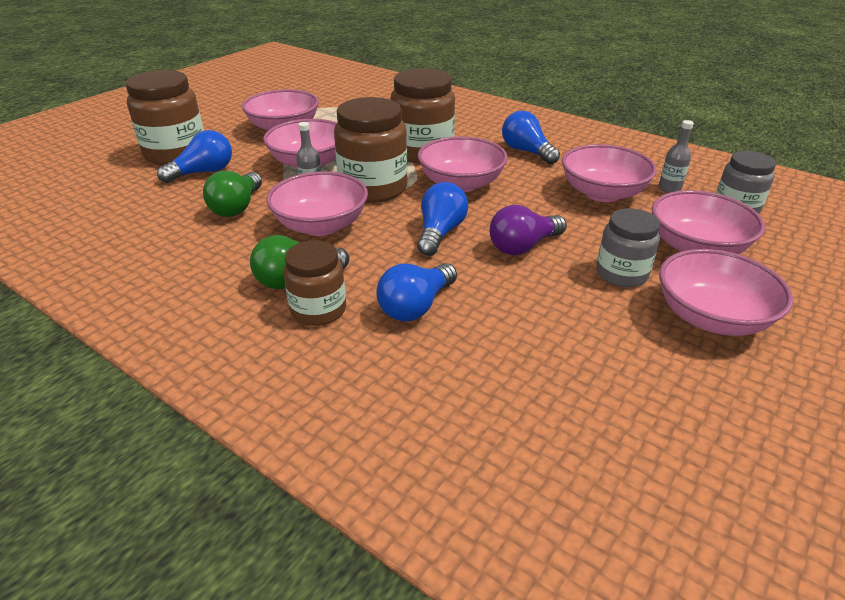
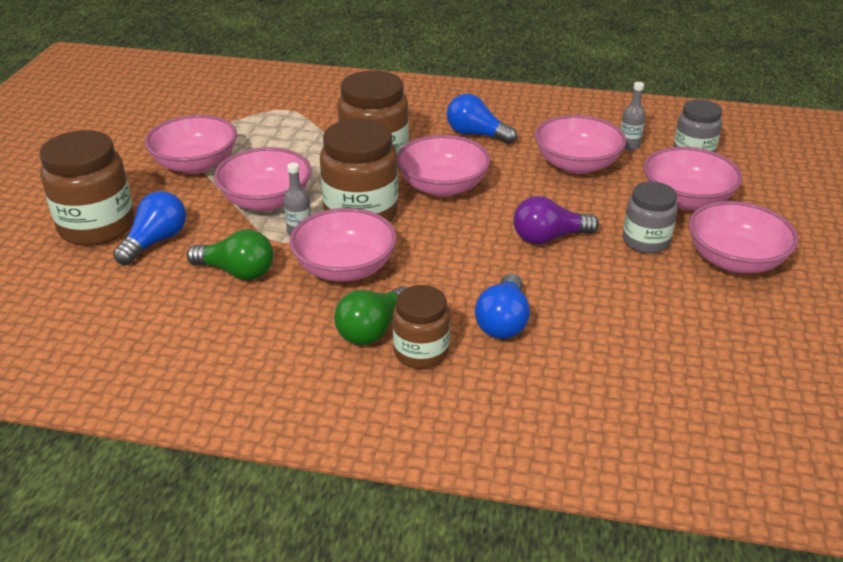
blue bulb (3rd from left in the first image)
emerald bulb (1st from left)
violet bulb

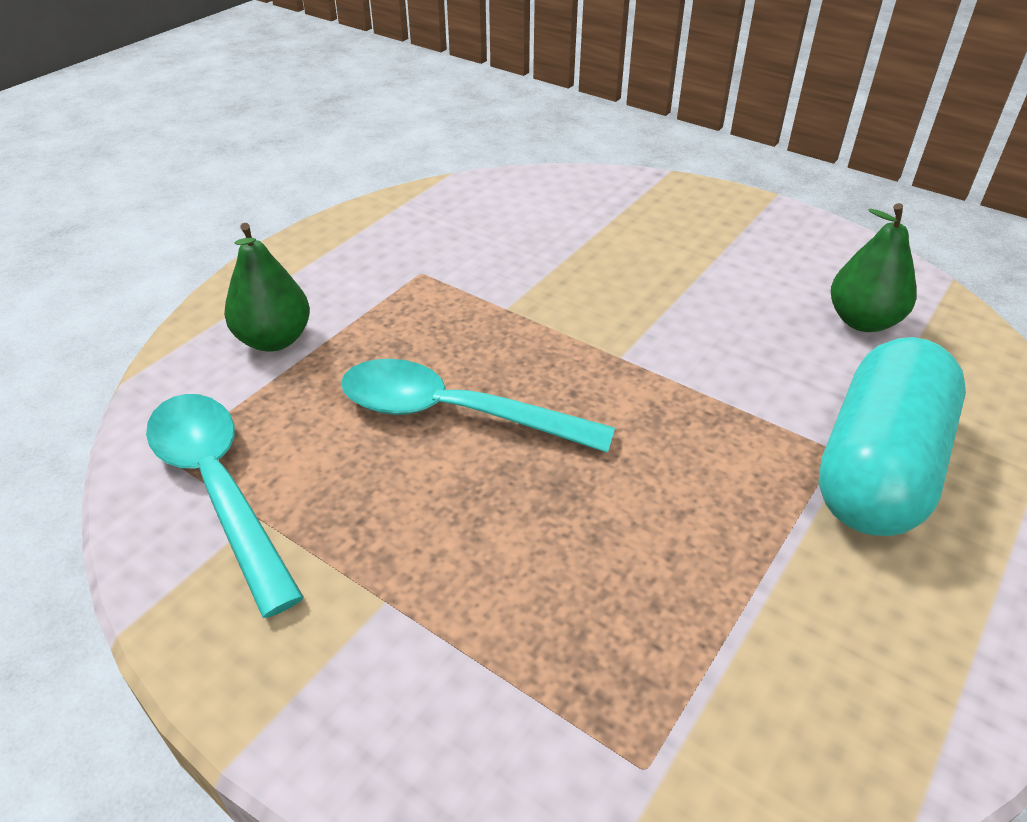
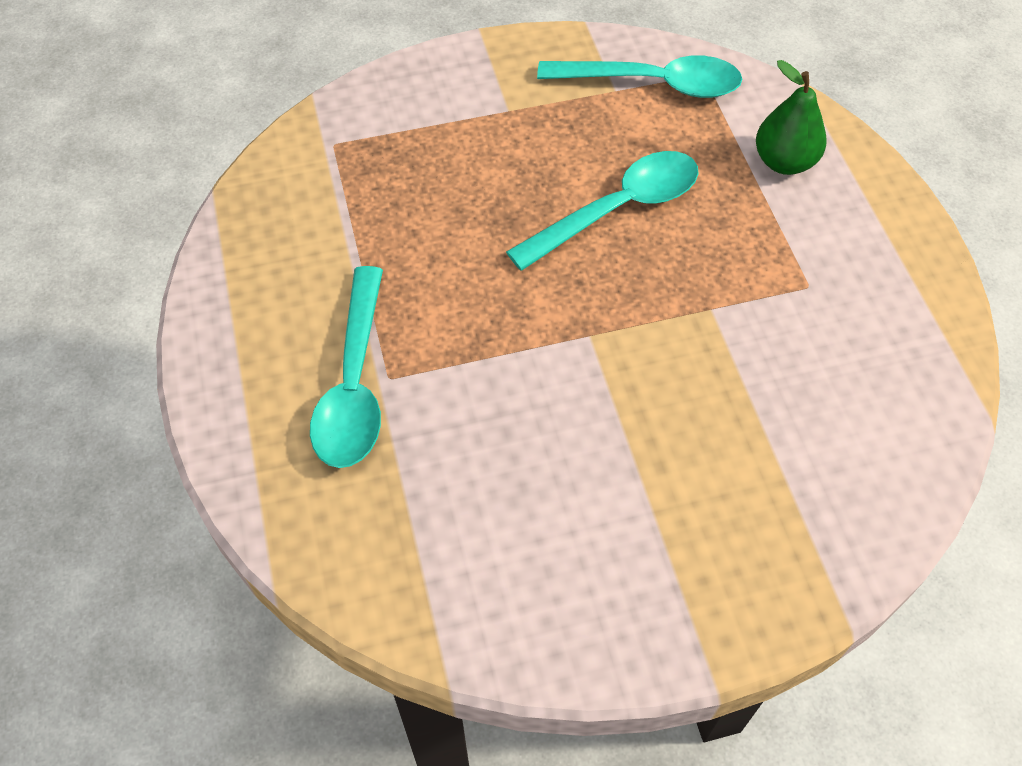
emerald pear fruit (2nd from left in the first image)
turquoise teaspoon (1st from left)

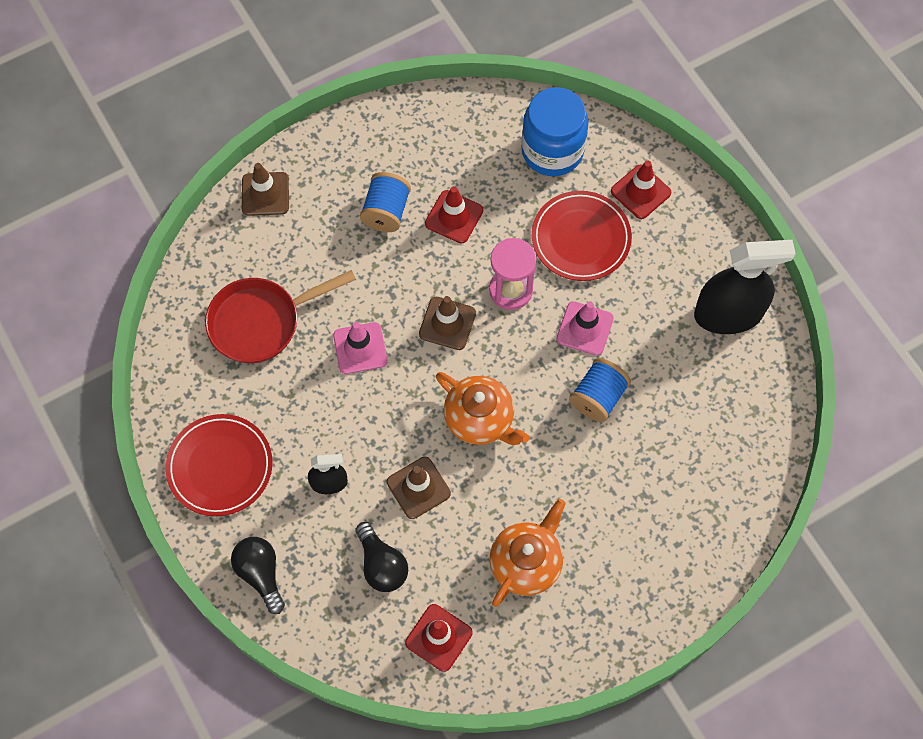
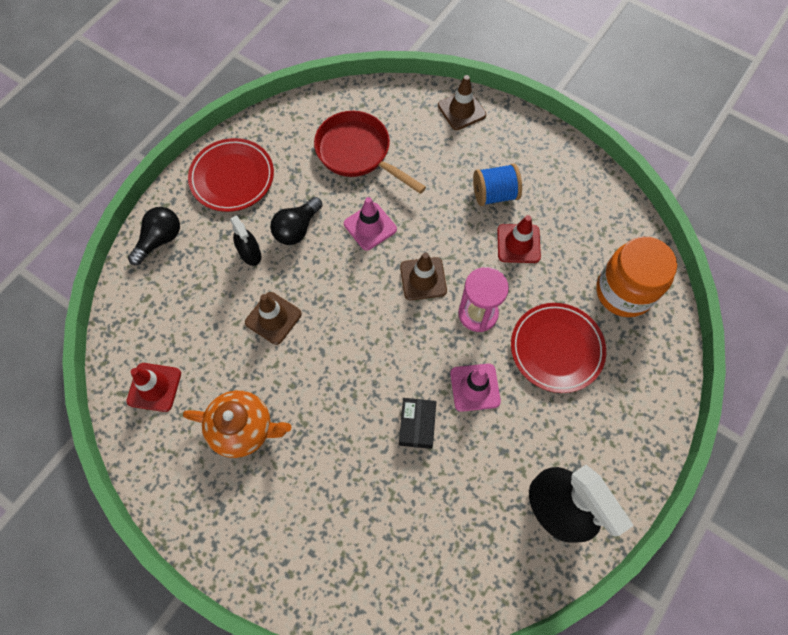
orange-coloured teapot (1st from left in the first image)
crimson safety cone (3rd from left in the first image)
ebony bulb (2nd from left)
ebony parcel
orange-coloured jar

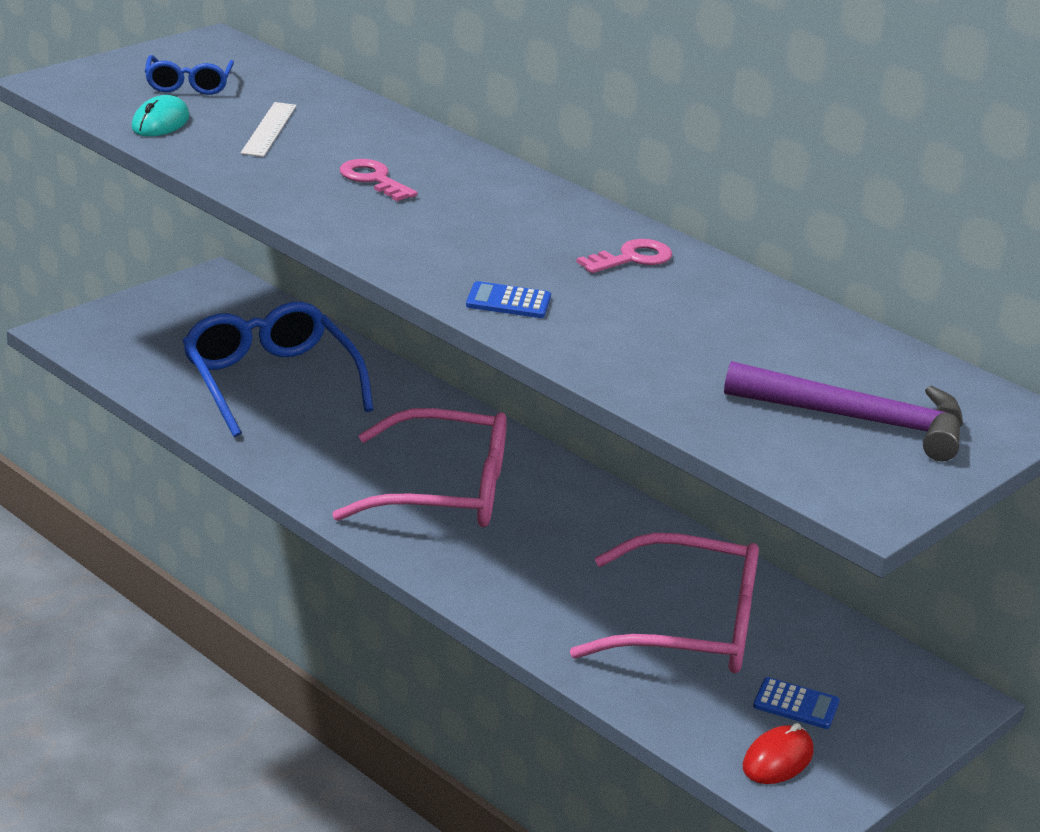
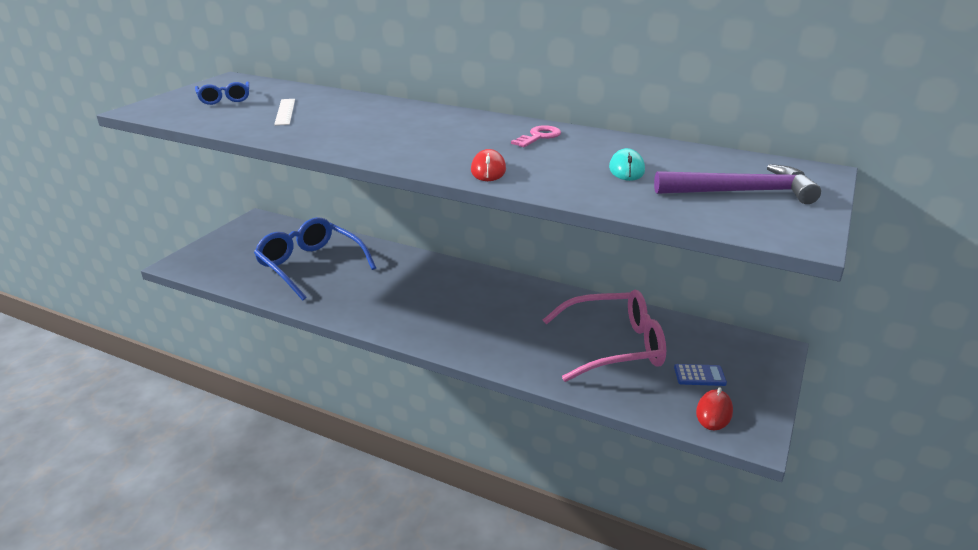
rose-pink spectacles (1st from left in the first image)
rose-pink latchkey (1st from left in the first image)
turquoise mouse
crimson mouse (1st from left)

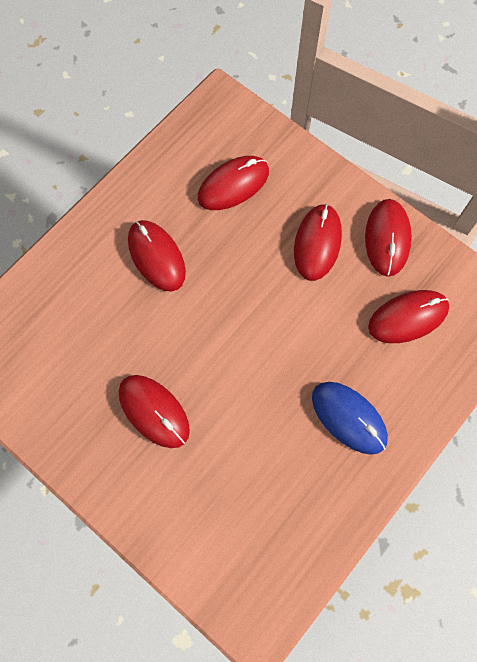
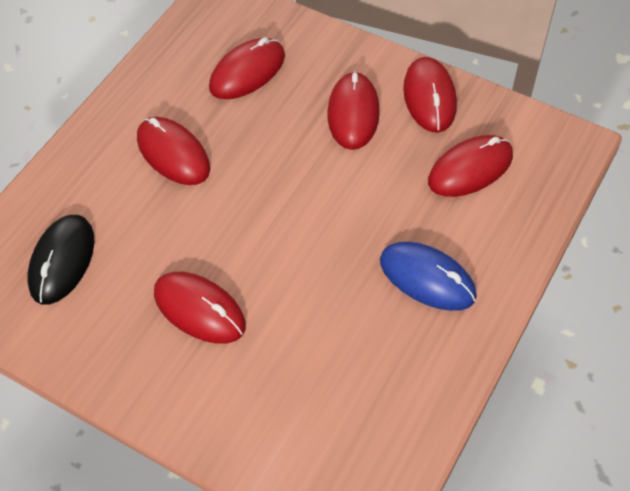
ebony mouse

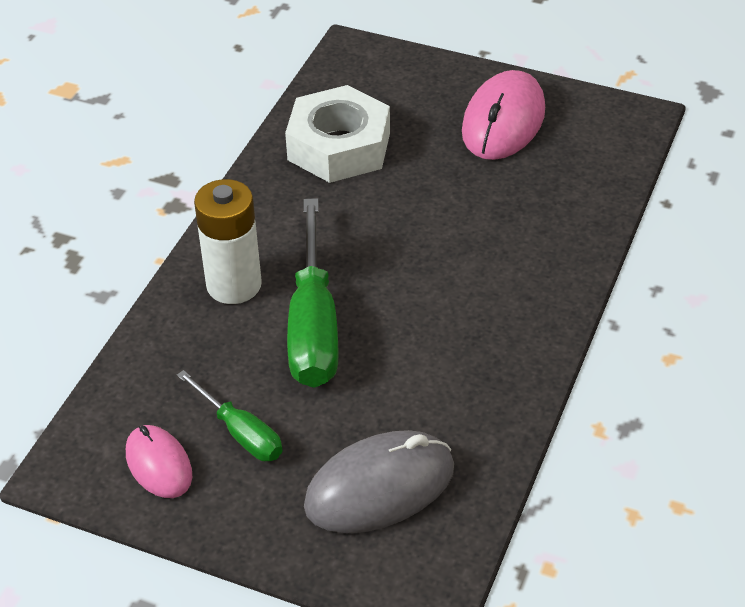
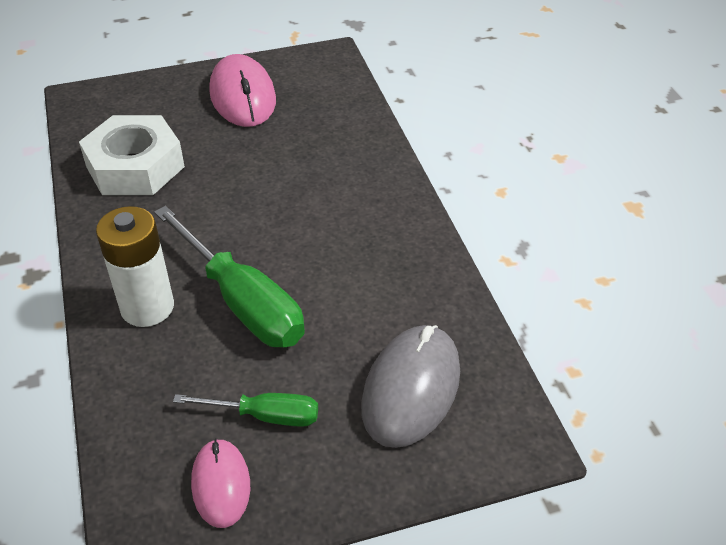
rose-pink mouse (1st from left)

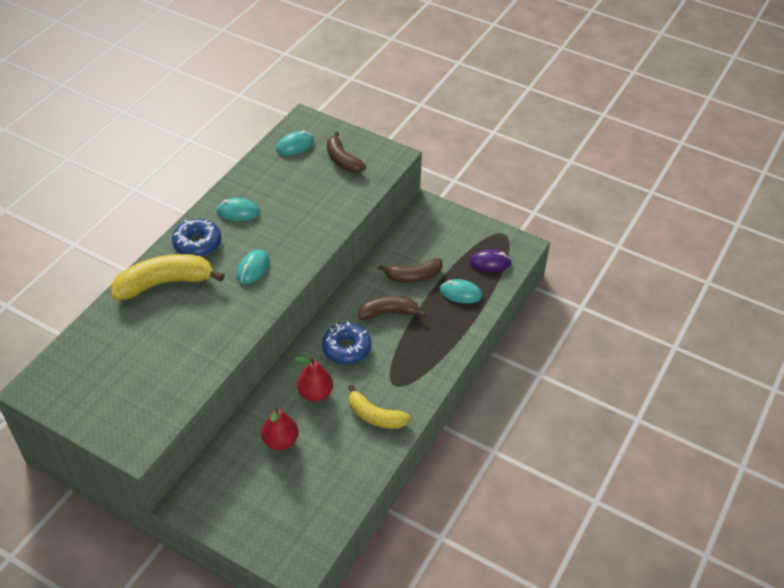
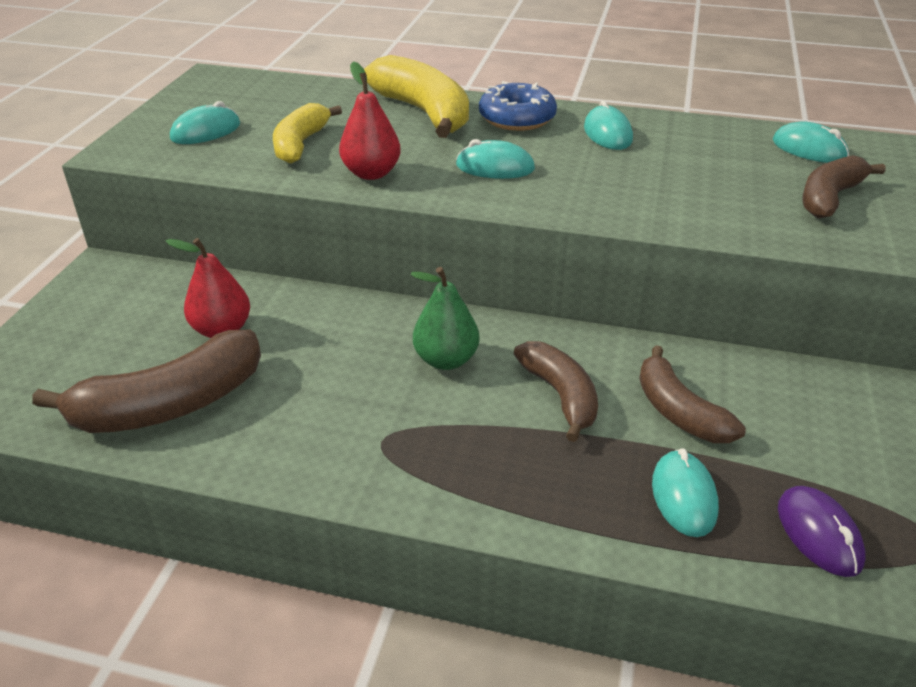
brown toy banana (1st from left)
turquoise mouse (1st from left)
crimson pear fruit (2nd from left)
golden toy banana (1st from left)
emerald pear fruit

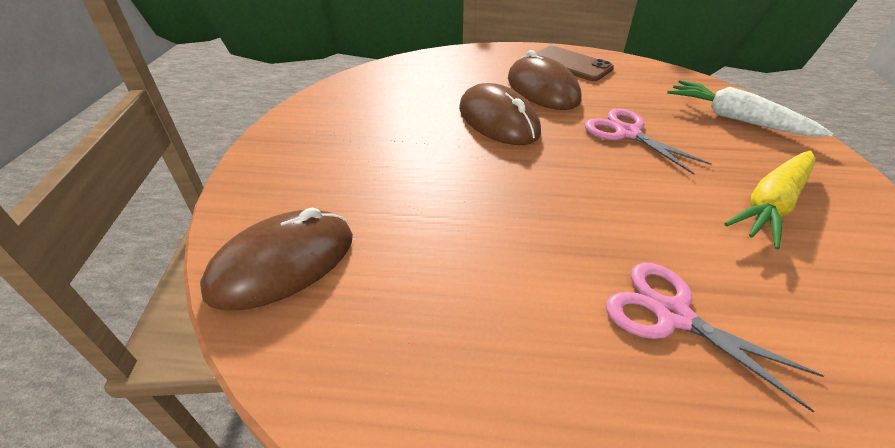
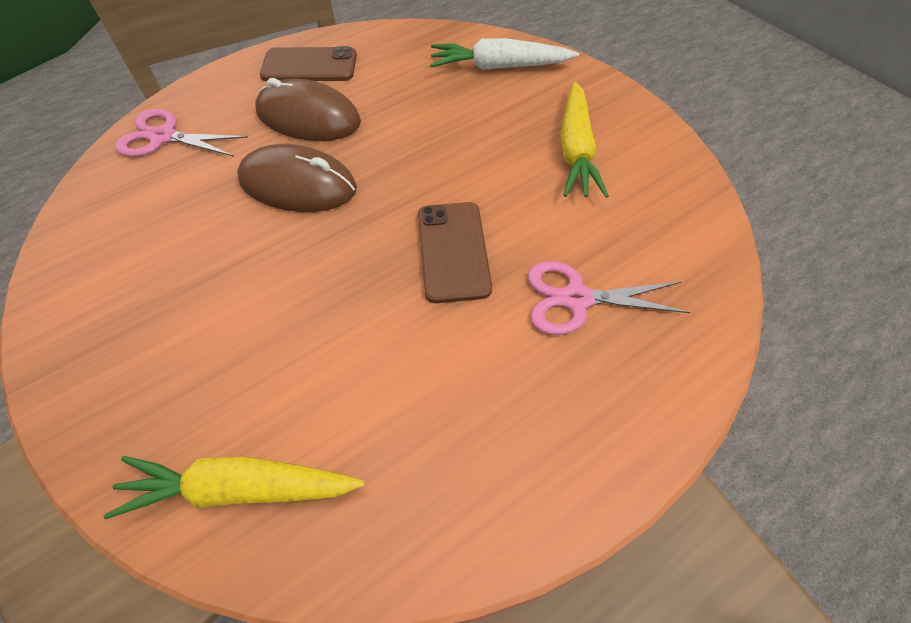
brown smartphone (2nd from left)
rose-pink scissors (1st from left)
golden carrot (1st from left)

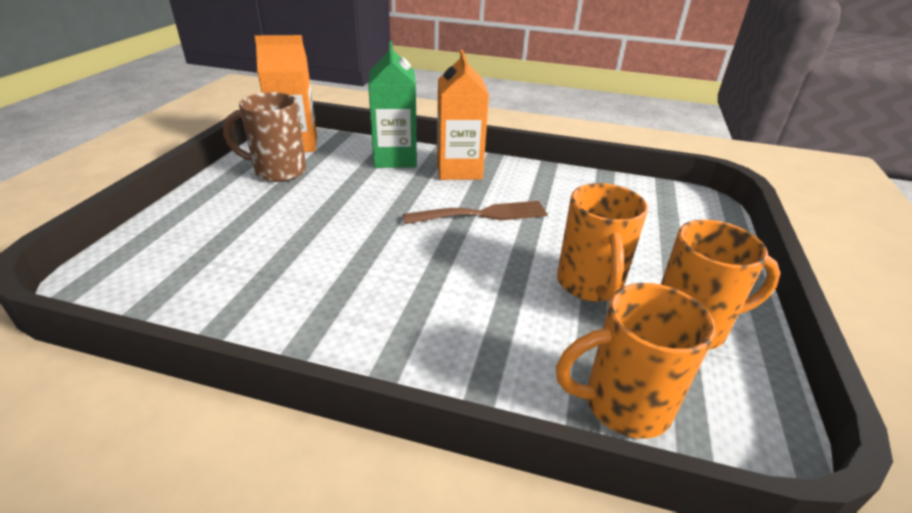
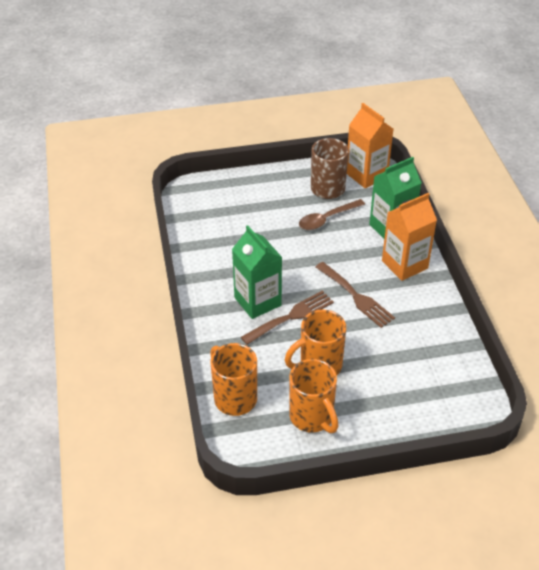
emerald carton (1st from left)
brown table fork (1st from left)
brown teaspoon

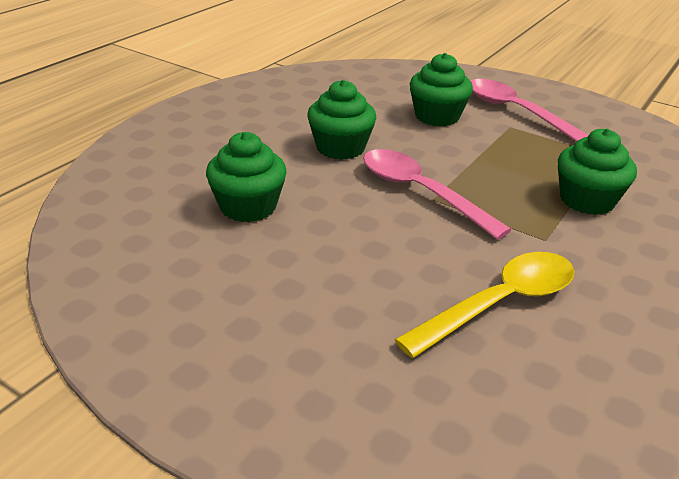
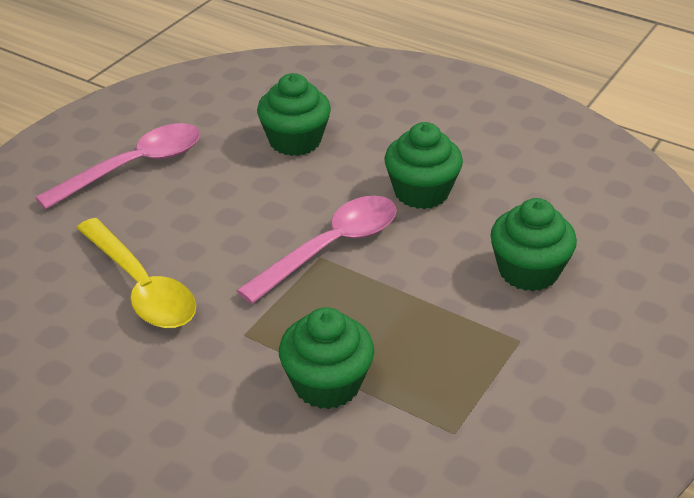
rose-pink teaspoon (1st from left)

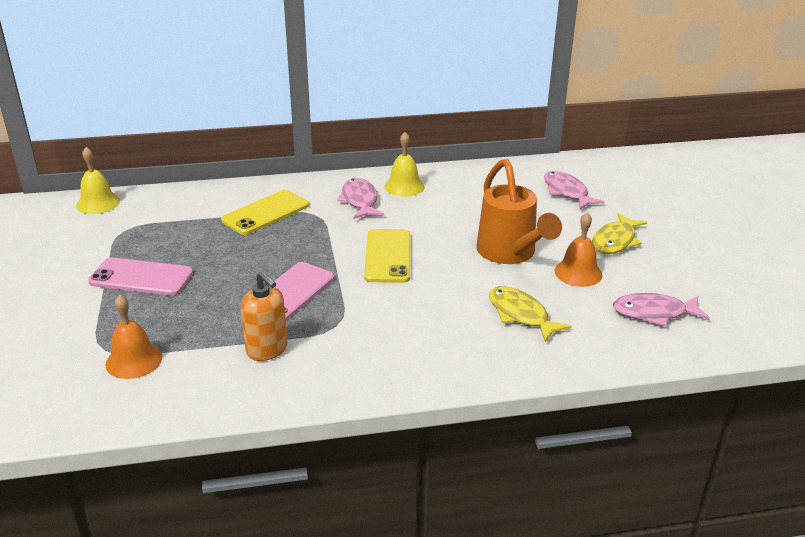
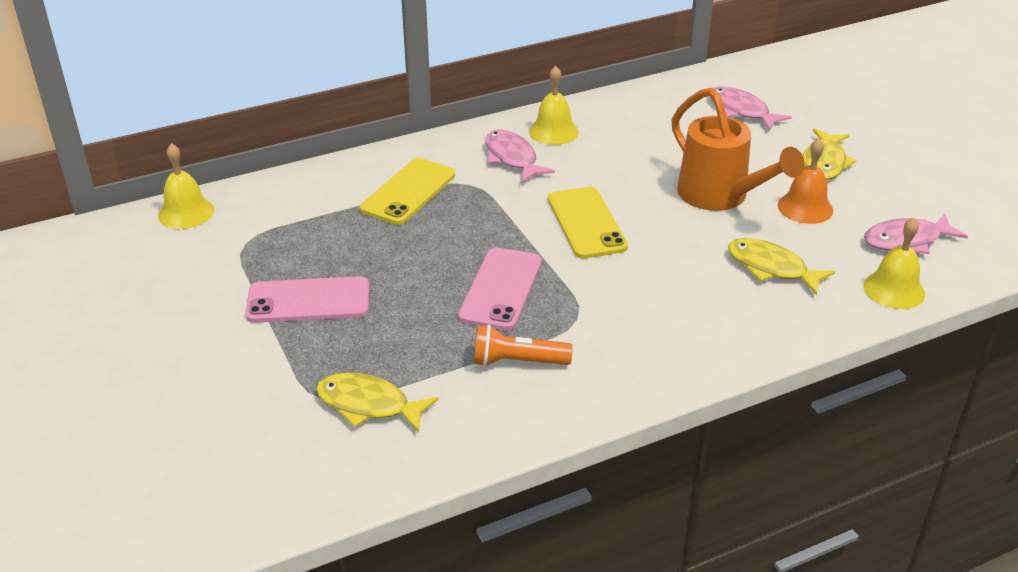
golden bell (3rd from left)
golden toy fish (1st from left)
orange-coloured pocket torch

